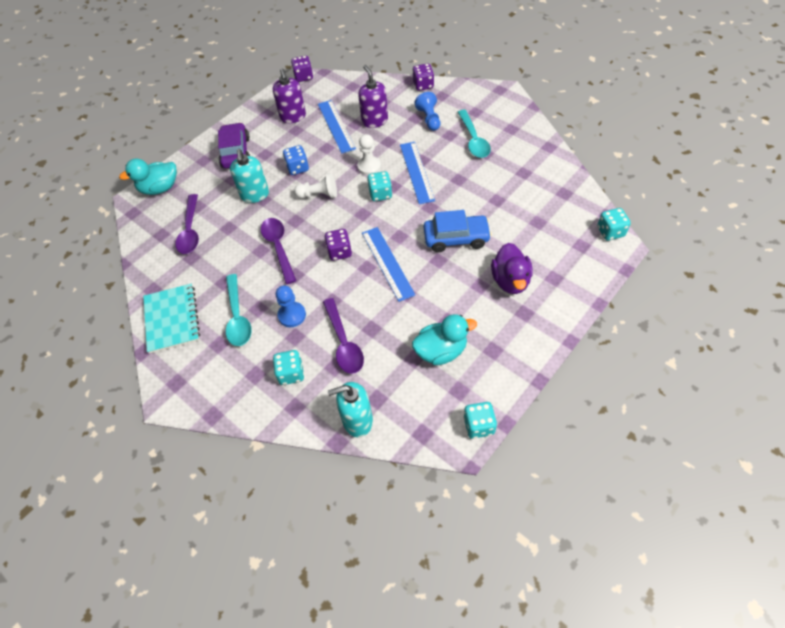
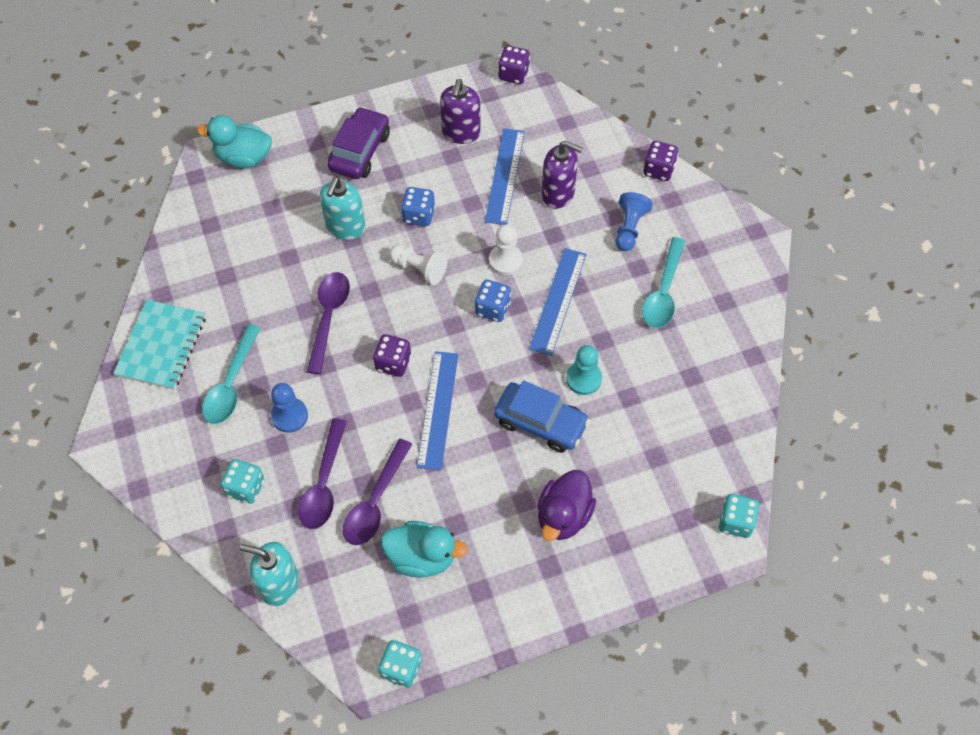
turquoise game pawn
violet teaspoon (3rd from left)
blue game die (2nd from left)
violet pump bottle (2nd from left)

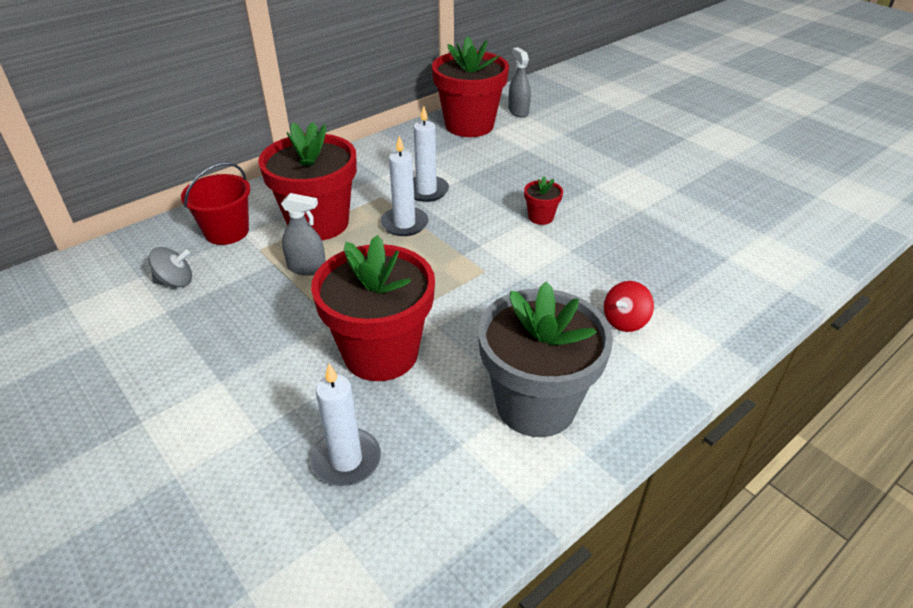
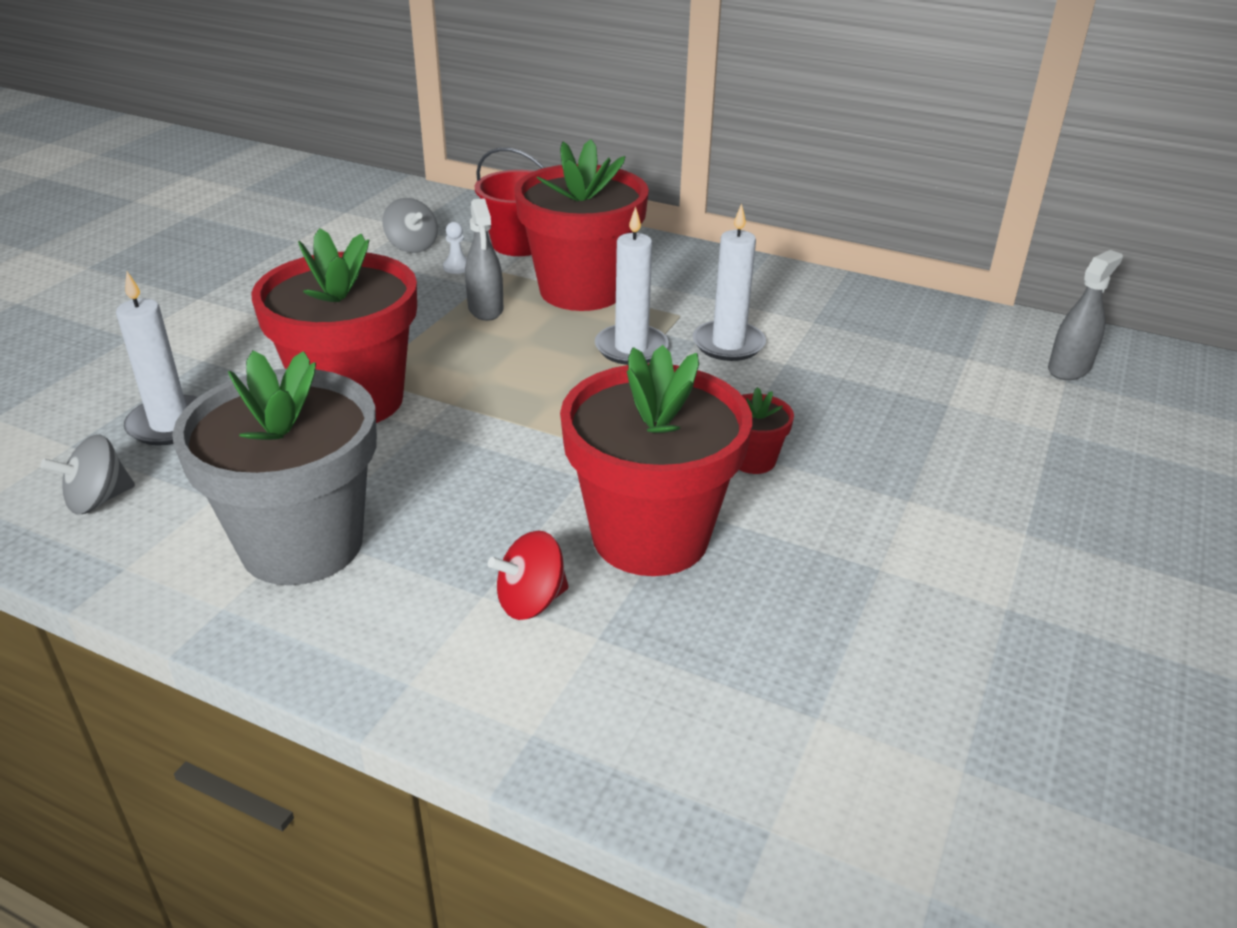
ash-grey spinning top (1st from left)
pure white game pawn
crimson potted plant (3rd from left)
crimson spinning top

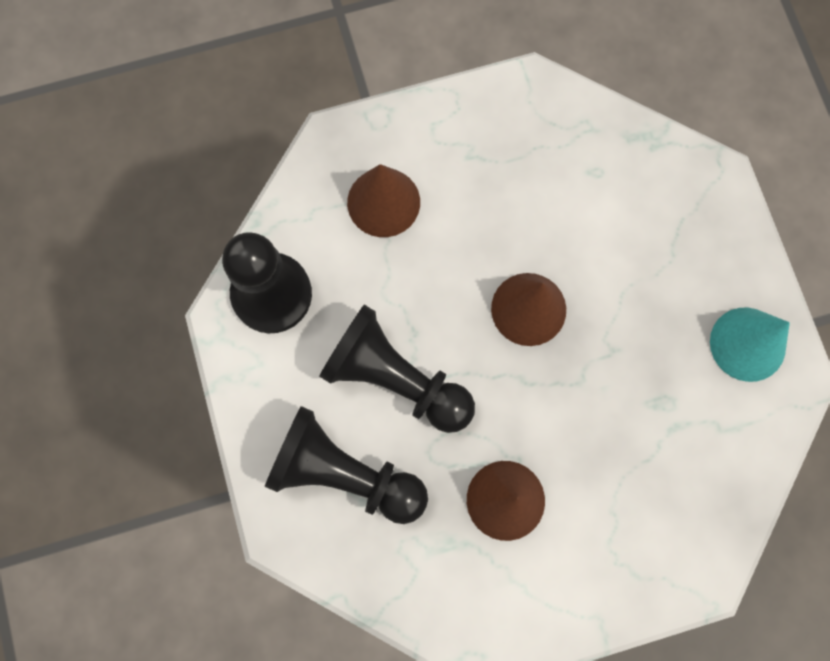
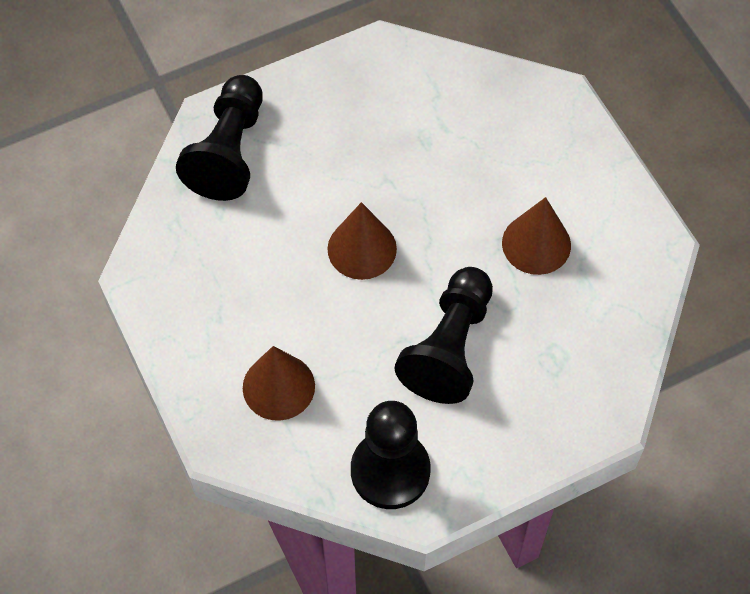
turquoise solid cone
ebony game pawn (1st from left)

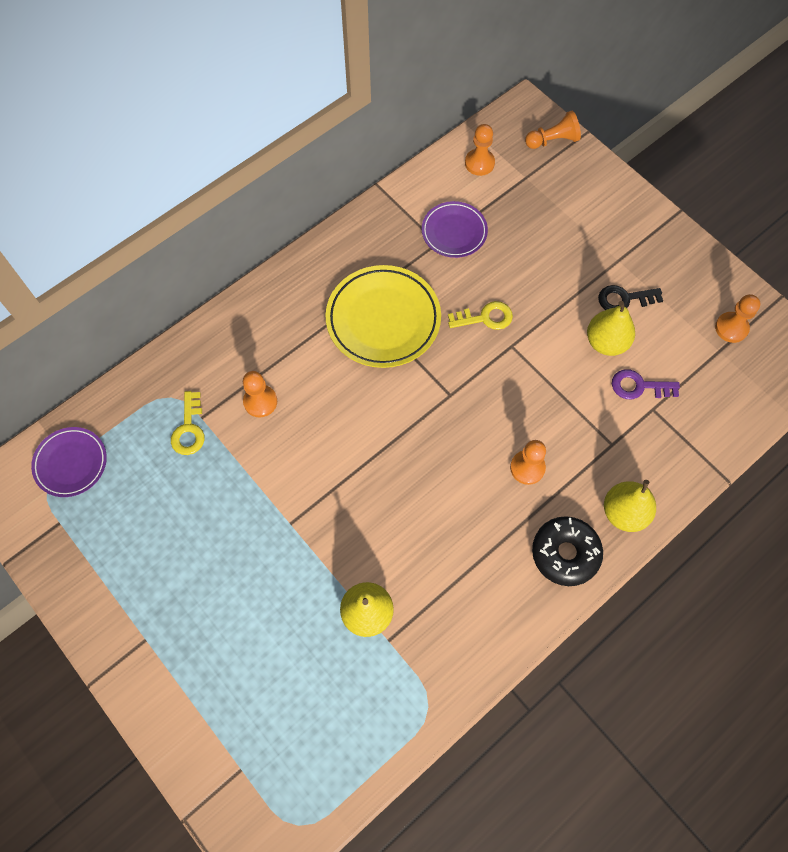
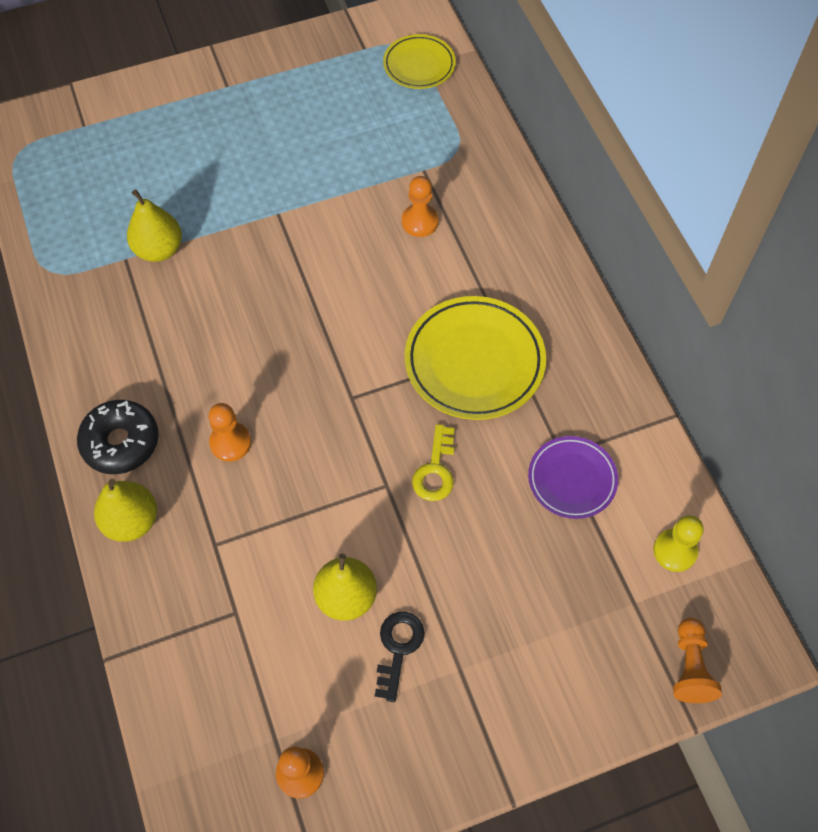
golden latchkey (1st from left in the first image)
violet latchkey
golden plate (1st from left)
golden game pawn

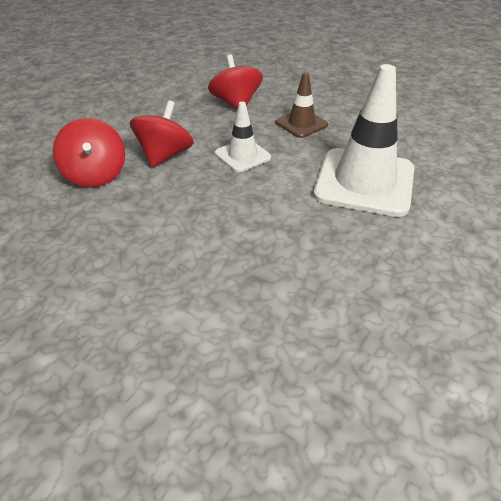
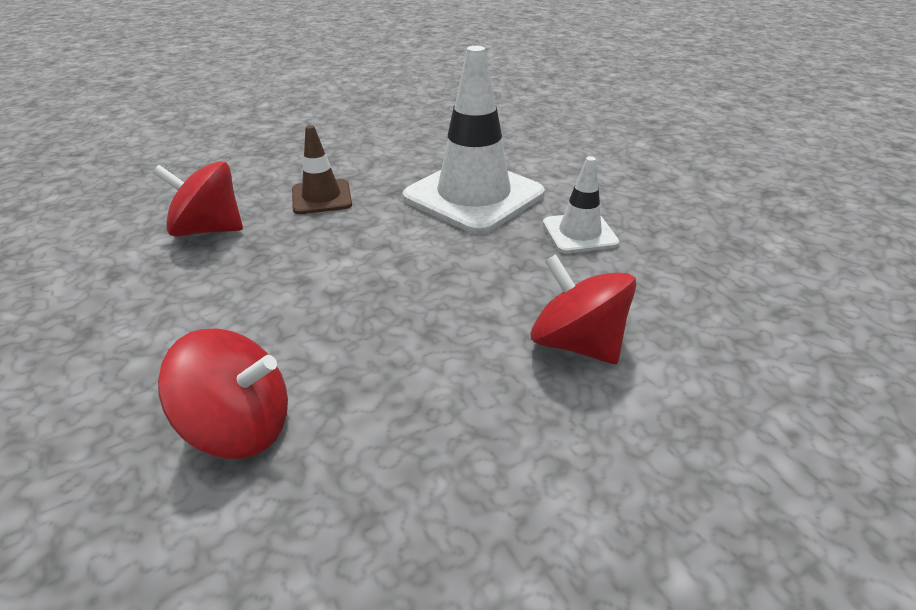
crimson spinning top (3rd from left)
pure white safety cone (2nd from left)

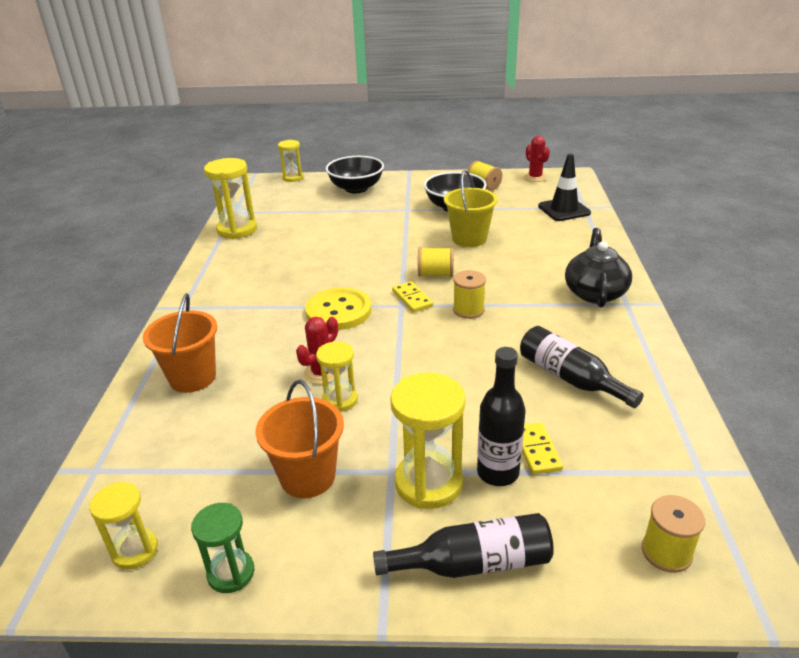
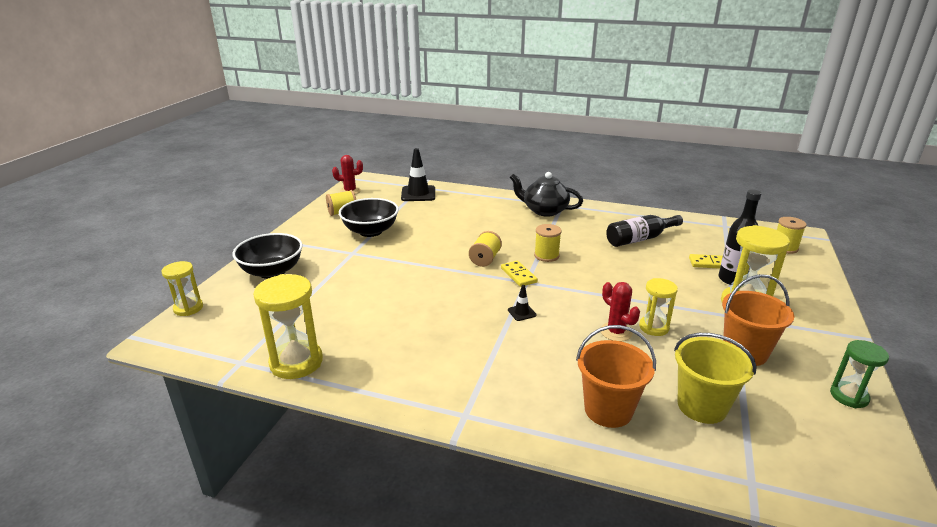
golden sandglass (1st from left in the first image)
ebony flask (1st from left in the first image)
golden sand bucket
ebony safety cone (2nd from left)
golden domino piece (1st from left)

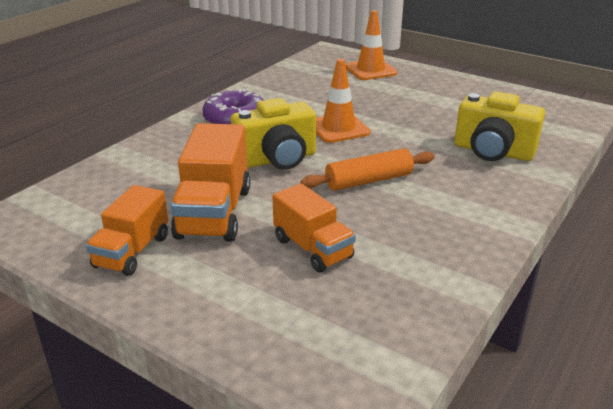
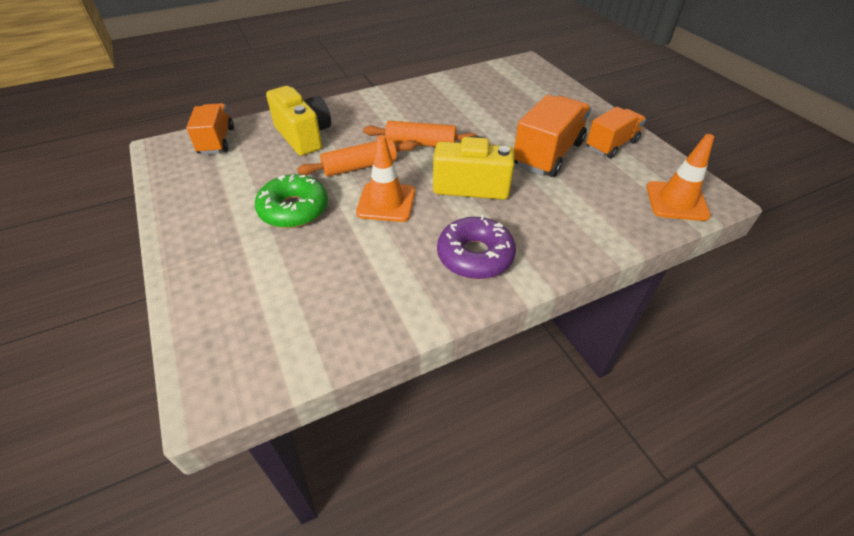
emerald donut
orange-coloured pastry roller (1st from left)
orange-coloured lorry (1st from left)
orange-coloured safety cone (2nd from left)

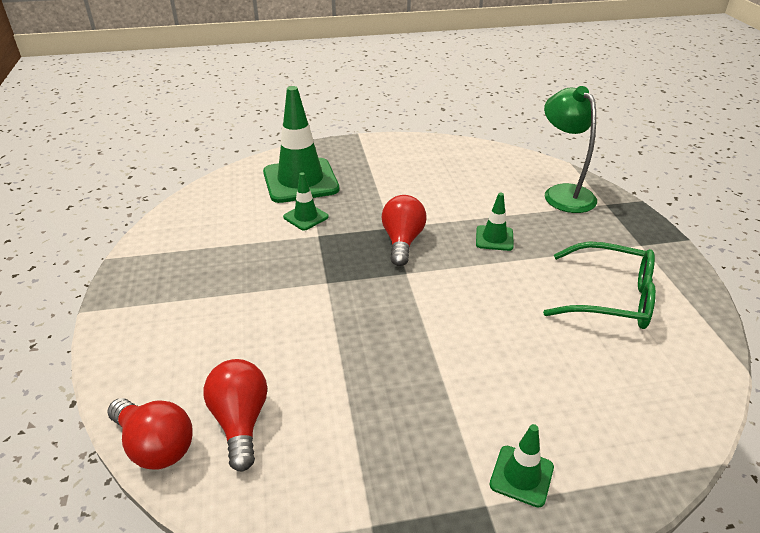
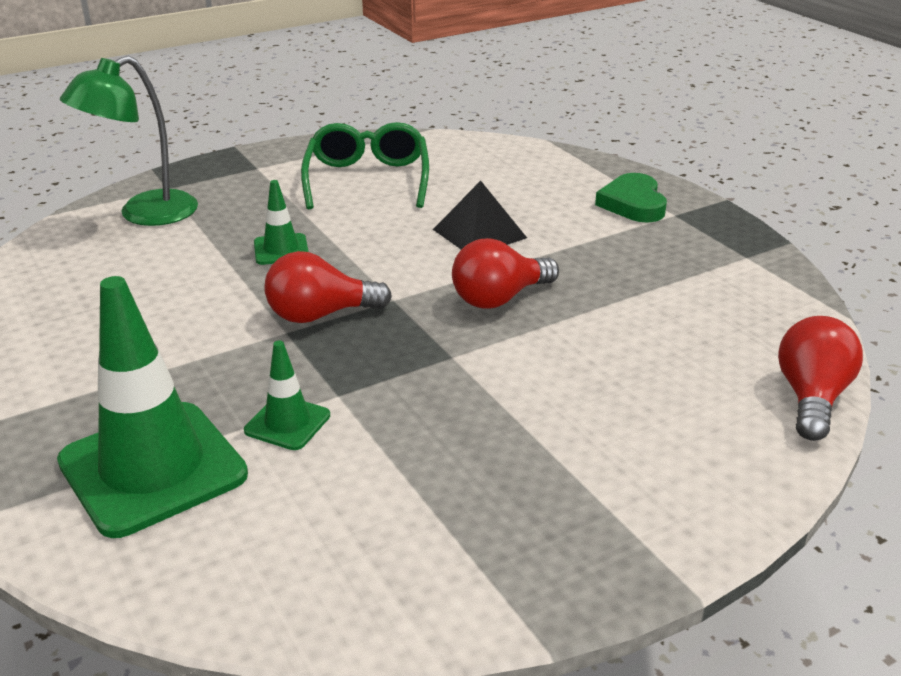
ebony pyramid
crimson bulb (2nd from left)
emerald heart

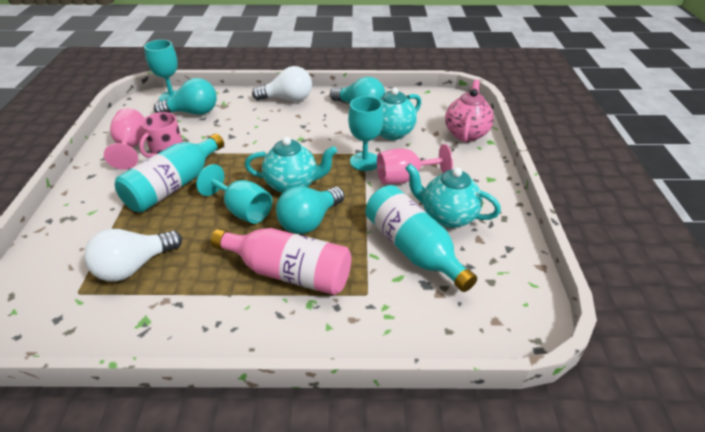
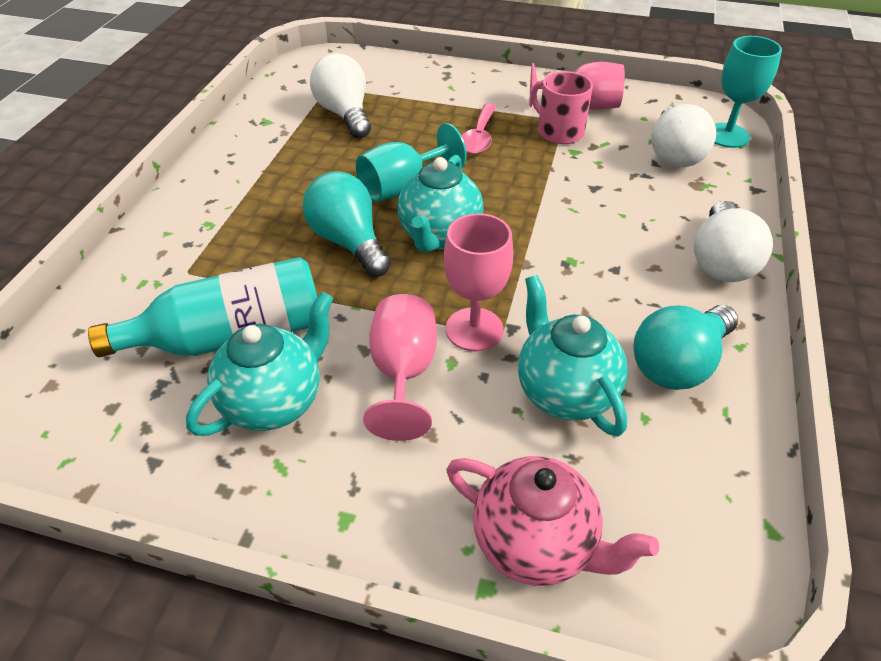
rose-pink flask
rose-pink teaspoon
pure white bulb (2nd from left)
rose-pink wine glass (2nd from left)

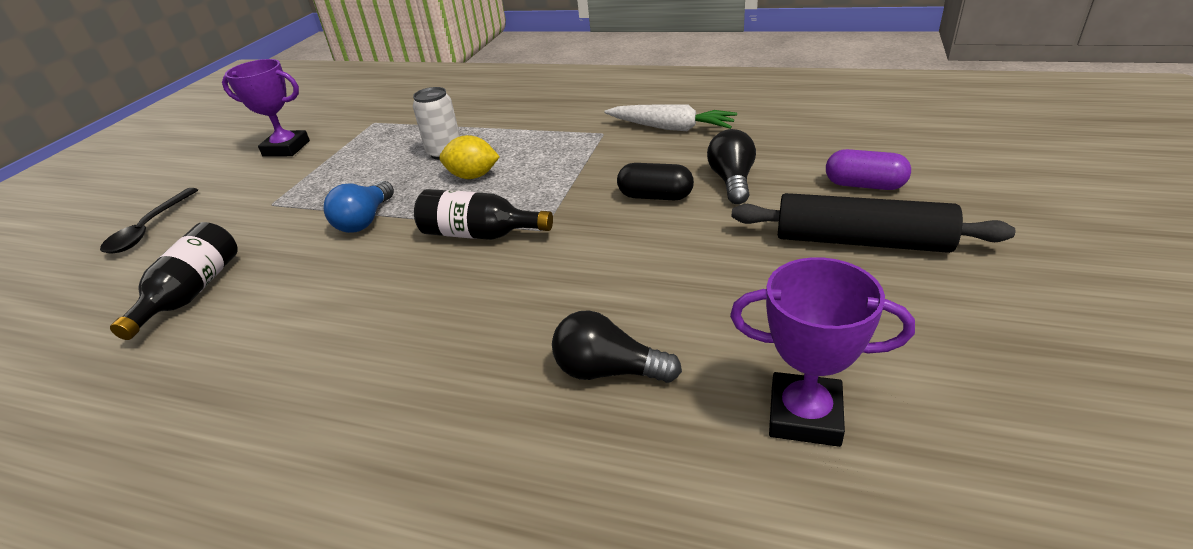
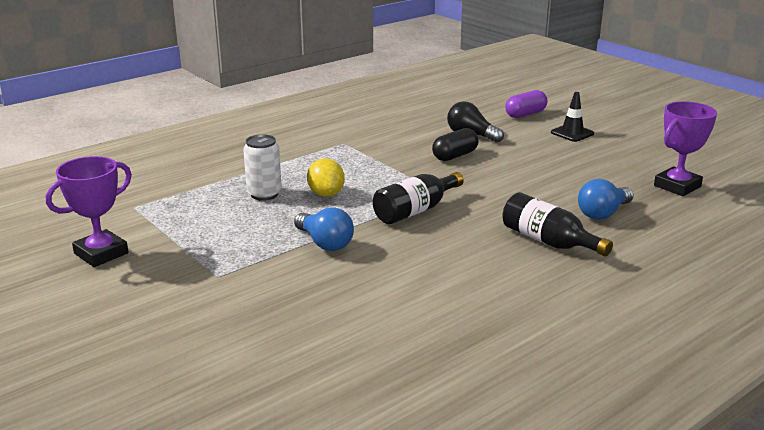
ebony teaspoon
pure white carrot
ebony flask (2nd from left)
ebony safety cone
blue bulb (2nd from left)
golden toy lemon

